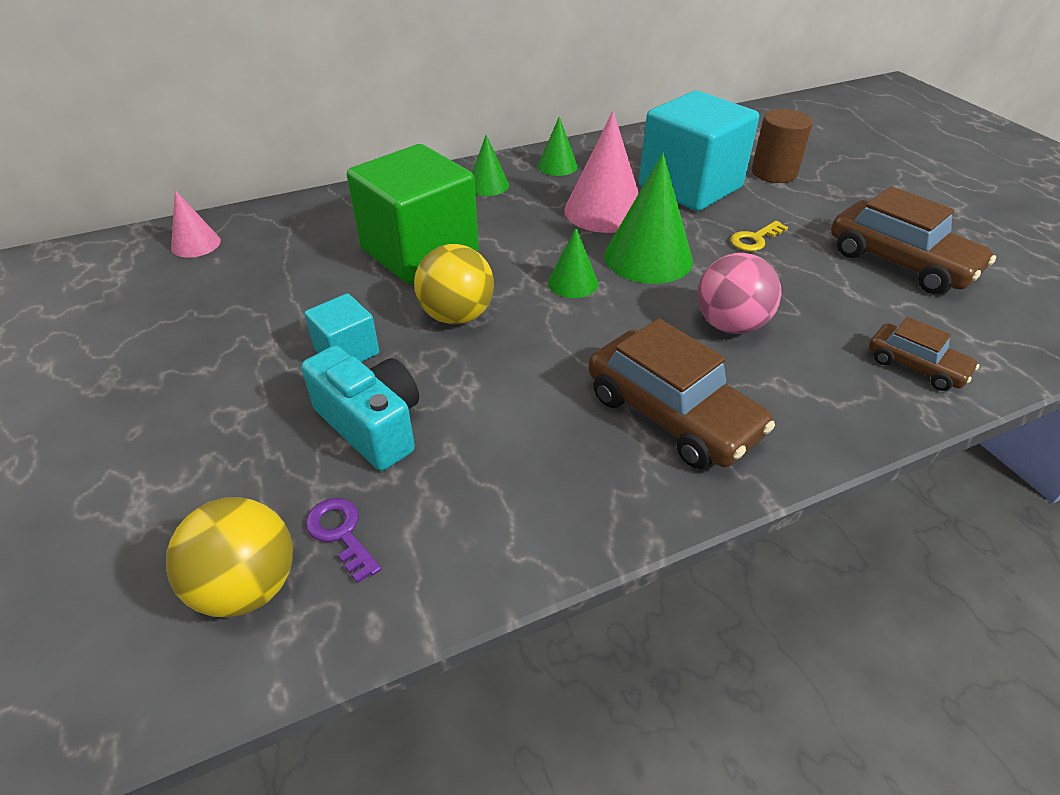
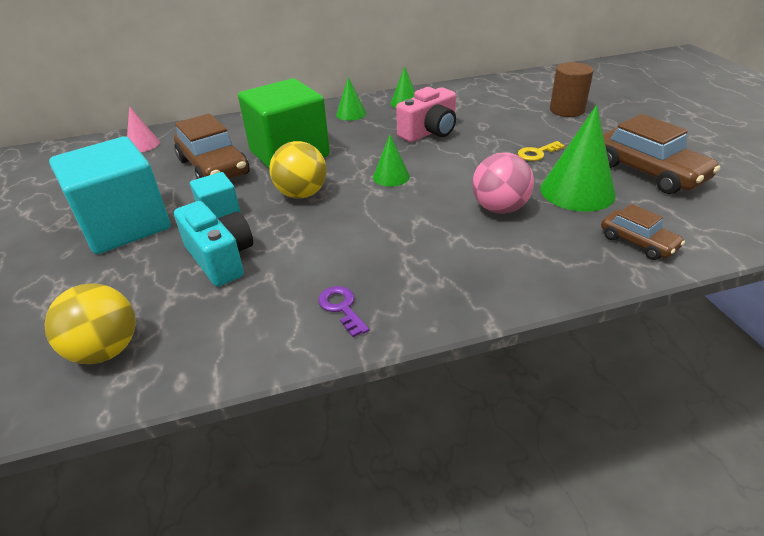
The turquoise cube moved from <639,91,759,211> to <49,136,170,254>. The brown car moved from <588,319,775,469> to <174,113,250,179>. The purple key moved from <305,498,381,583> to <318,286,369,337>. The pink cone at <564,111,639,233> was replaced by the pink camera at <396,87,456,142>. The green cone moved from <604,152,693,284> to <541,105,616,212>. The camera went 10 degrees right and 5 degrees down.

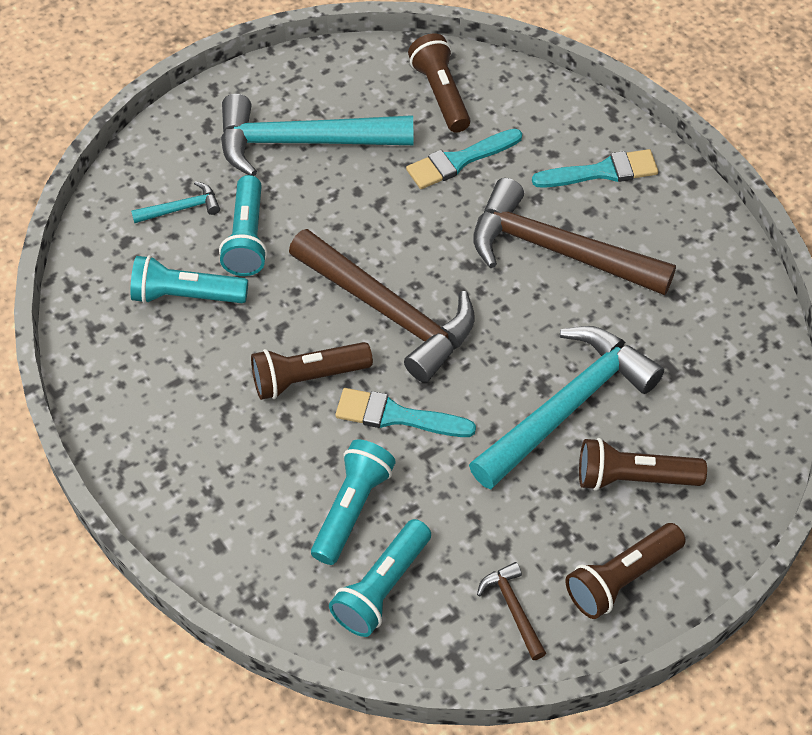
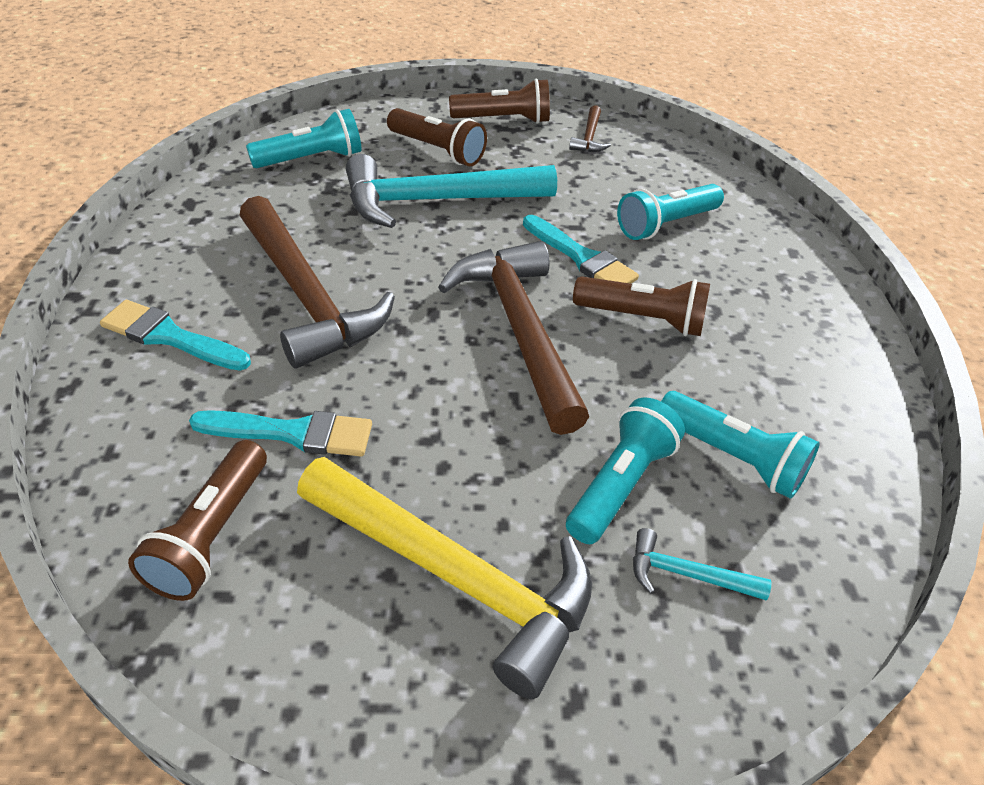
The turquoise flashlight moved from <329,519,431,637> to <246,109,362,168>. The turquoise hammer at <221,94,414,176> became the yellow hammer at <297,457,592,699>. The camera went 150 degrees left and 10 degrees down.

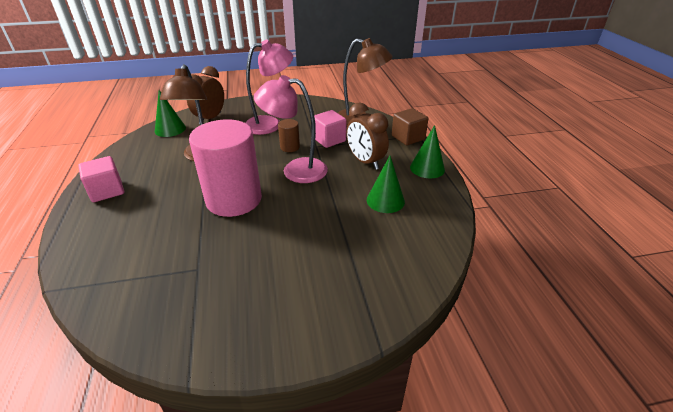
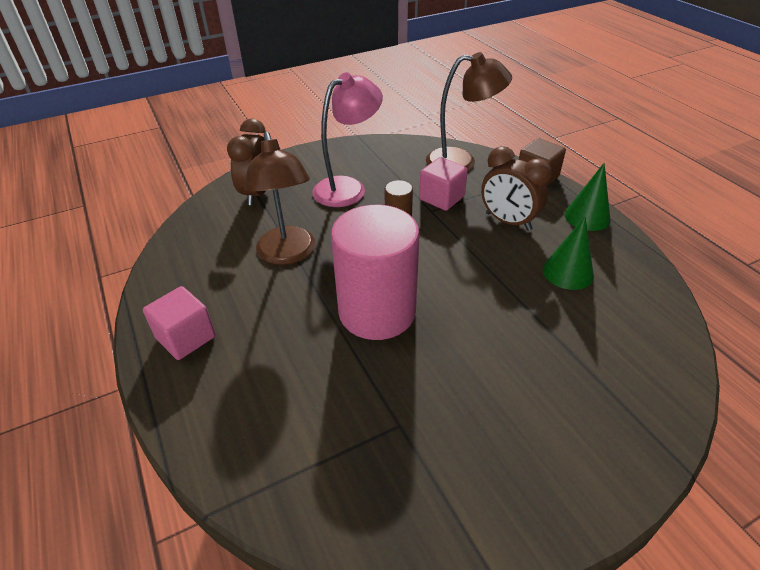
The green cone at <155,90,186,137> disappeared. The pink lamp at <254,75,328,183> disappeared. The camera went 15 degrees left and 5 degrees up.

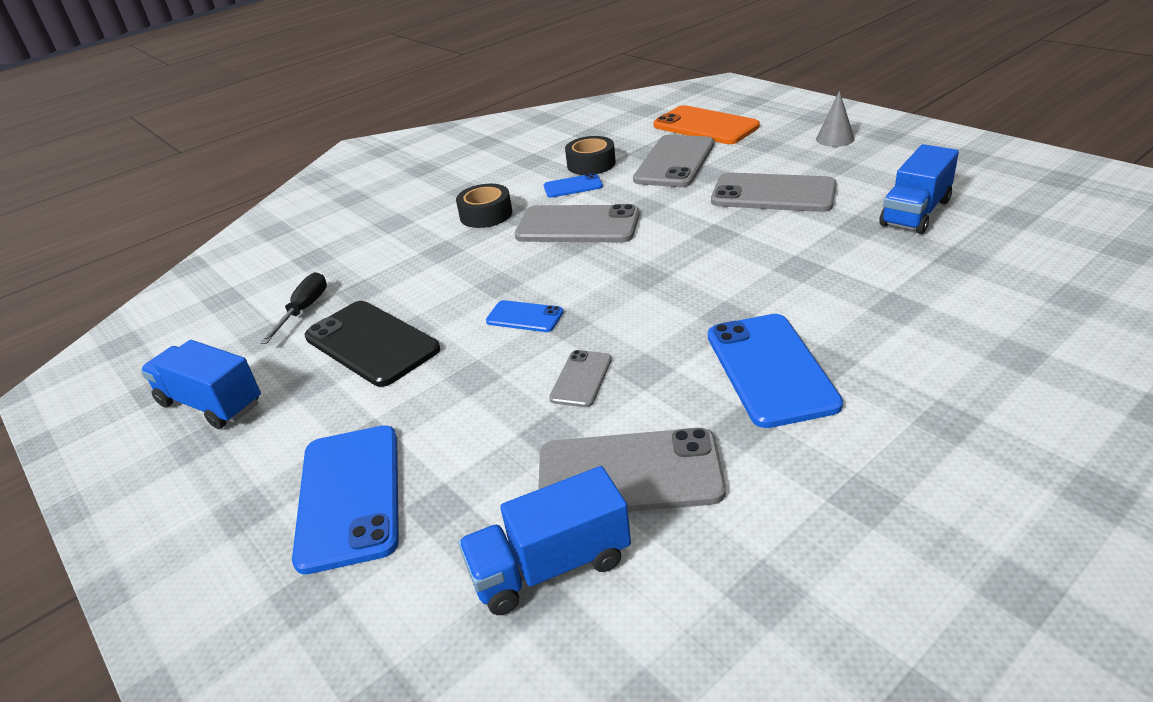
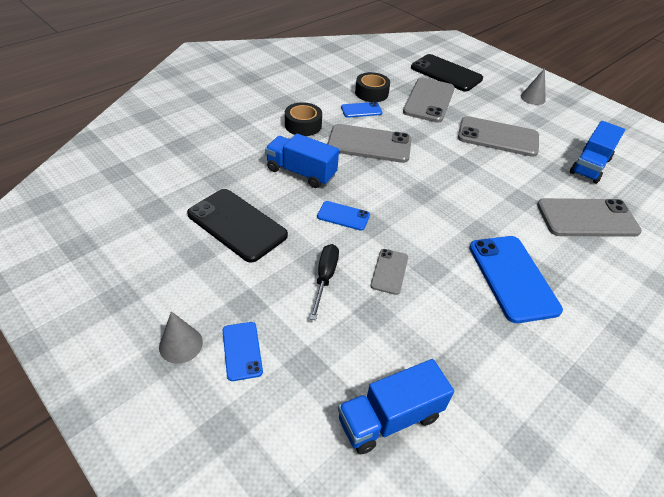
The grey cone at <159,311,203,364> appeared. The blue phone at <292,425,399,575> changed to 0.52 times the size. The blue truck moved from <140,340,261,429> to <265,134,339,188>. The black screwdriver moved from <260,272,327,344> to <310,244,339,320>. The orange phone at <654,105,760,144> became the black phone at <411,54,483,92>. The grey phone moved from <538,428,726,512> to <537,198,642,237>. The camera went 10 degrees left and 10 degrees up.

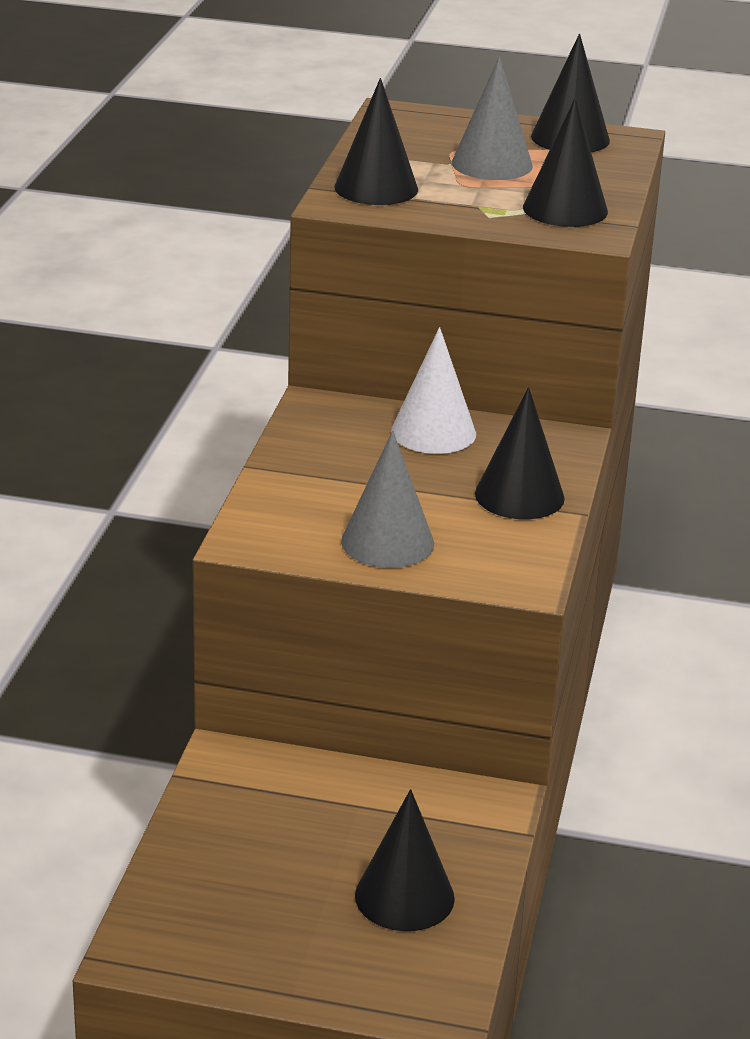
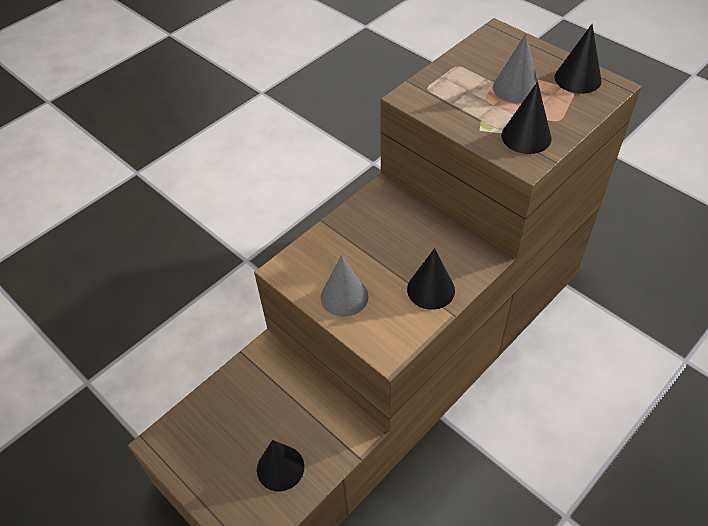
The black cone at <335,78,418,205> disappeared. The white cone at <391,327,476,454> disappeared. The camera went 35 degrees right and 20 degrees up.

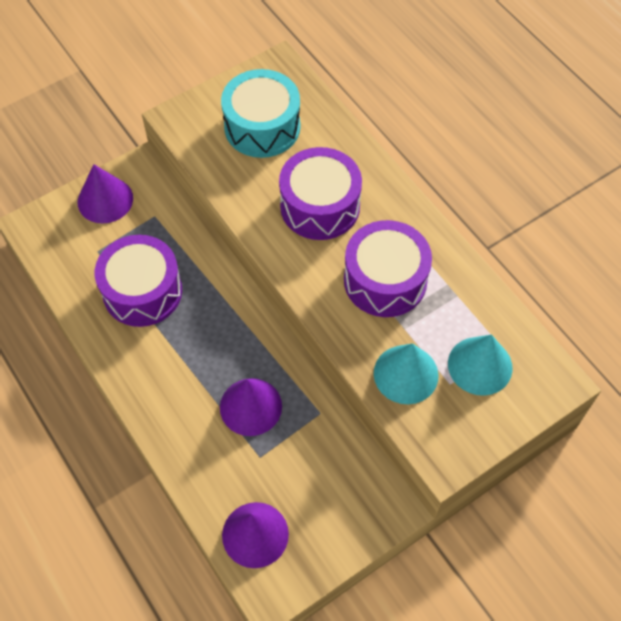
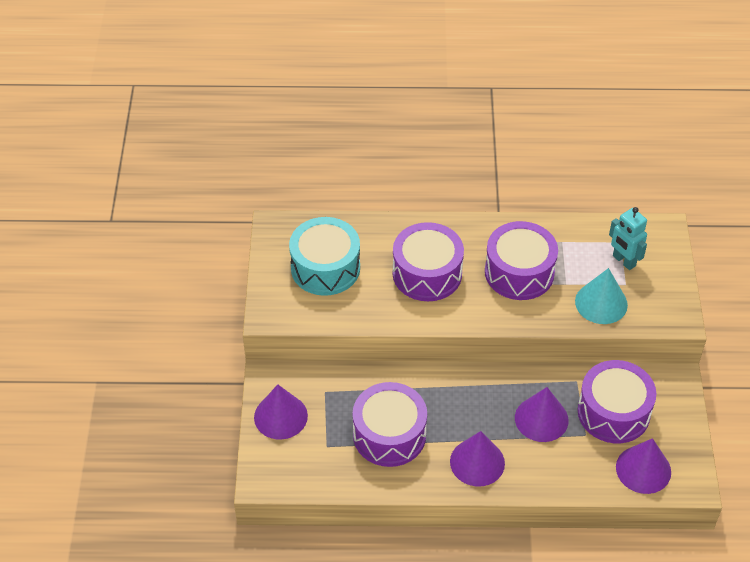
The purple cone at <450,431,505,487> appeared. The purple drum at <578,360,656,443> appeared. The turquoise cone at <448,334,513,396> was replaced by the turquoise robot at <609,207,647,270>. The camera went 55 degrees left and 10 degrees down.

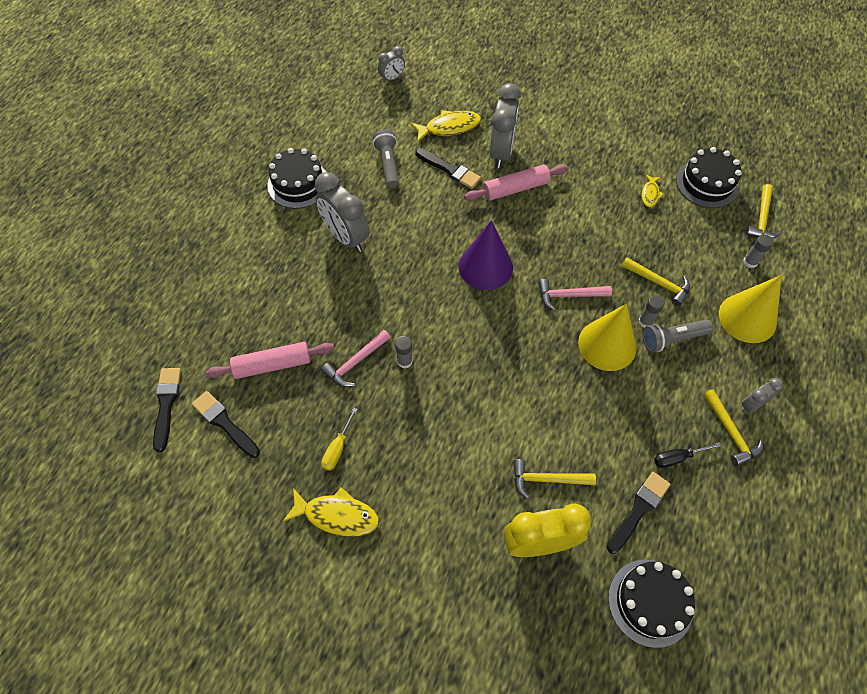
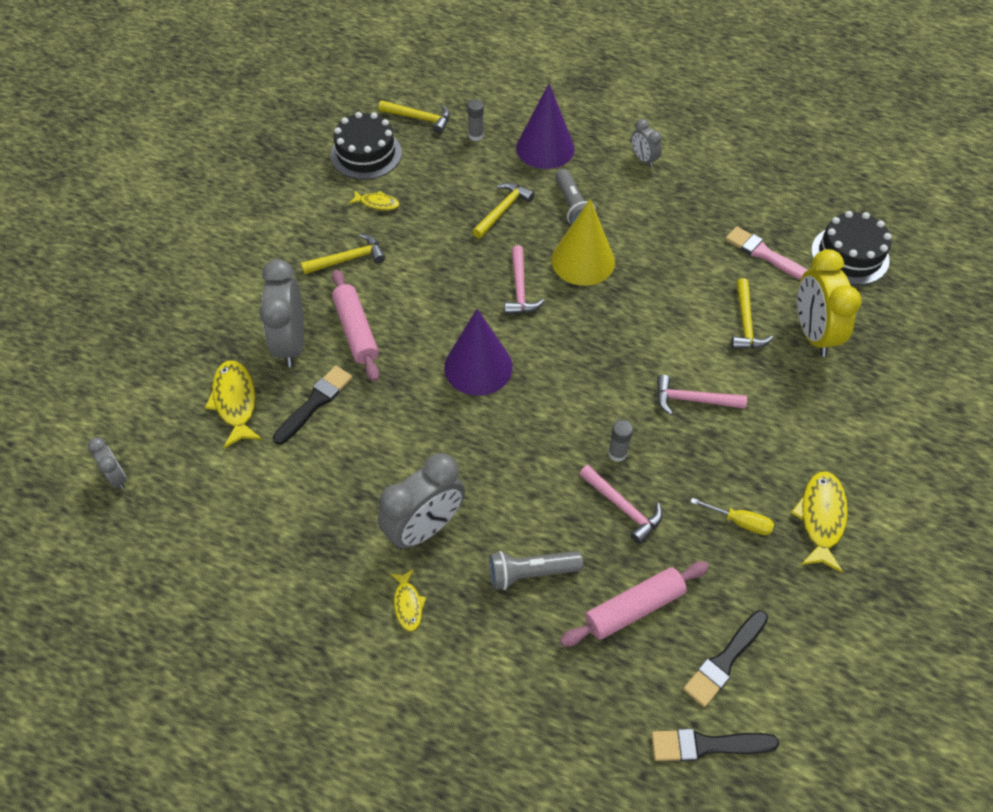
The grey clock at <489,83,521,168> turned 105 degrees counterclockwise. The yellow hammer moved from <703,389,763,466> to <301,234,385,274>. The yellow fish at <390,569,426,632> appeared. The grey flashlight moved from <373,129,399,188> to <489,551,583,590>. The yellow cone at <719,275,782,343> became the purple cone at <516,84,575,169>. The pink rolling pin at <205,342,334,379> turned 75 degrees clockwise. The pink hammer at <657,375,747,415> appeared. The black brush at <607,472,670,554> became the pink brush at <725,226,808,280>. The black cake at <267,148,326,209> disappeared. The grey glue stick at <638,295,665,328> disappeared. The black screwdriver at <654,442,721,468> disappeared. The camera went 90 degrees left and 5 degrees down.

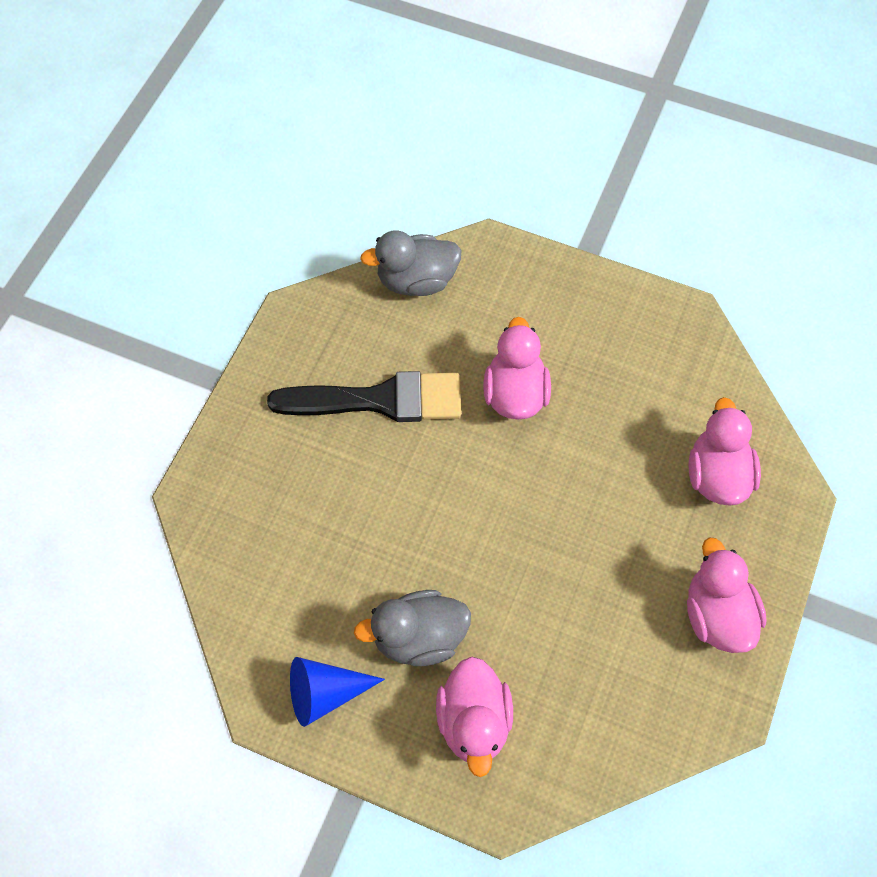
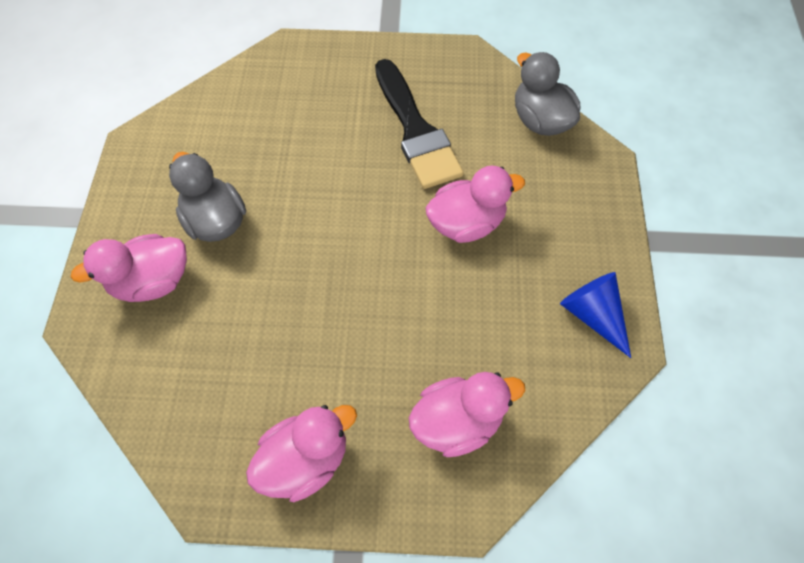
The blue cone moved from <290,657,385,727> to <560,272,631,358>. The camera went 70 degrees right and 0 degrees up.

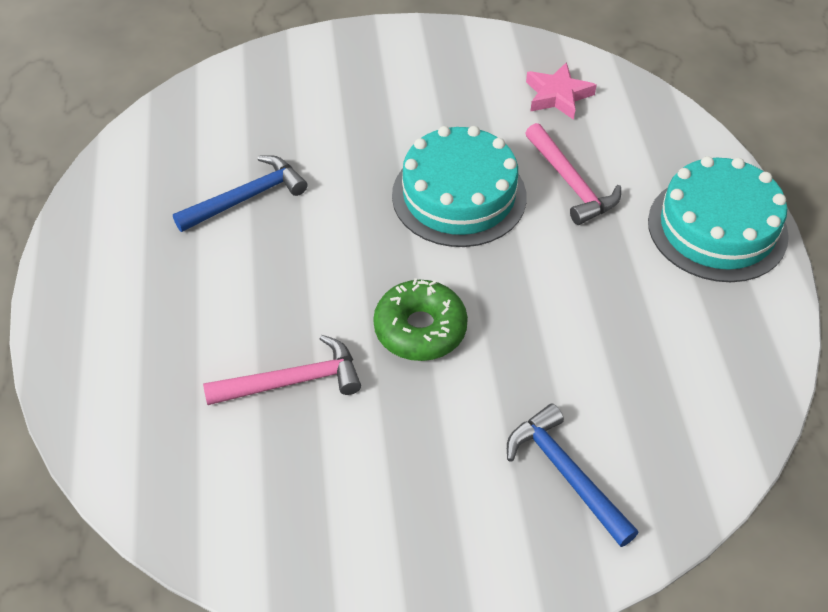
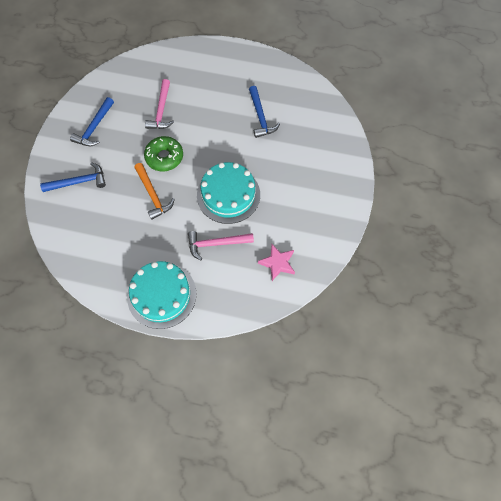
The blue hammer at <70,97,114,146> appeared. The orange hammer at <134,163,175,220> appeared. The camera went 110 degrees right and 15 degrees up.

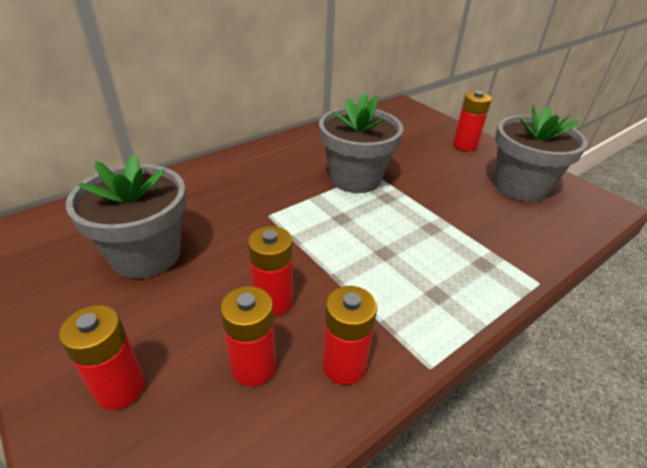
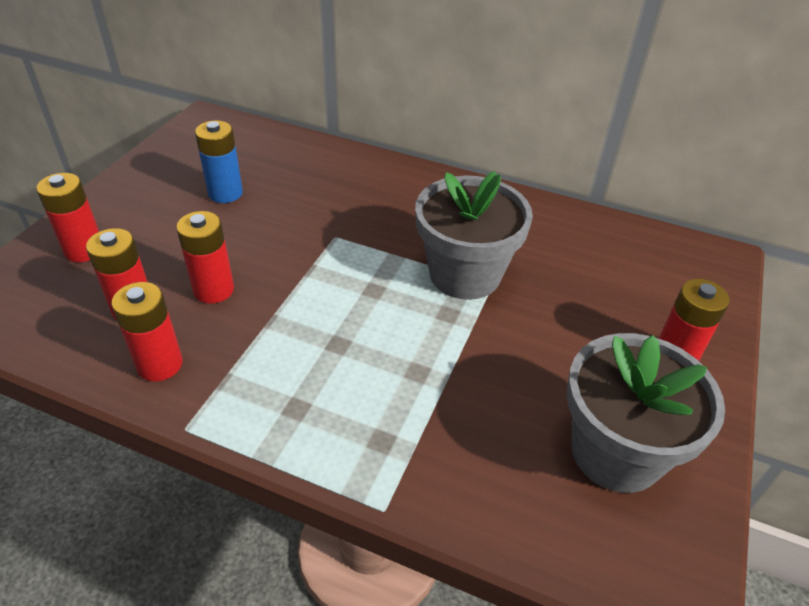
The grey flower pot at <66,155,186,279> was replaced by the blue battery at <195,120,243,203>. The camera went 60 degrees right and 5 degrees up.

